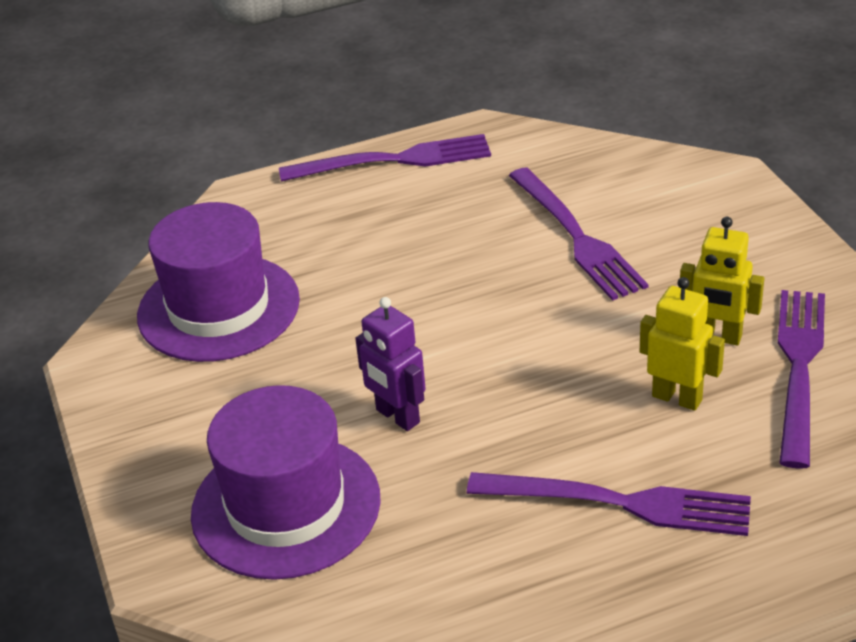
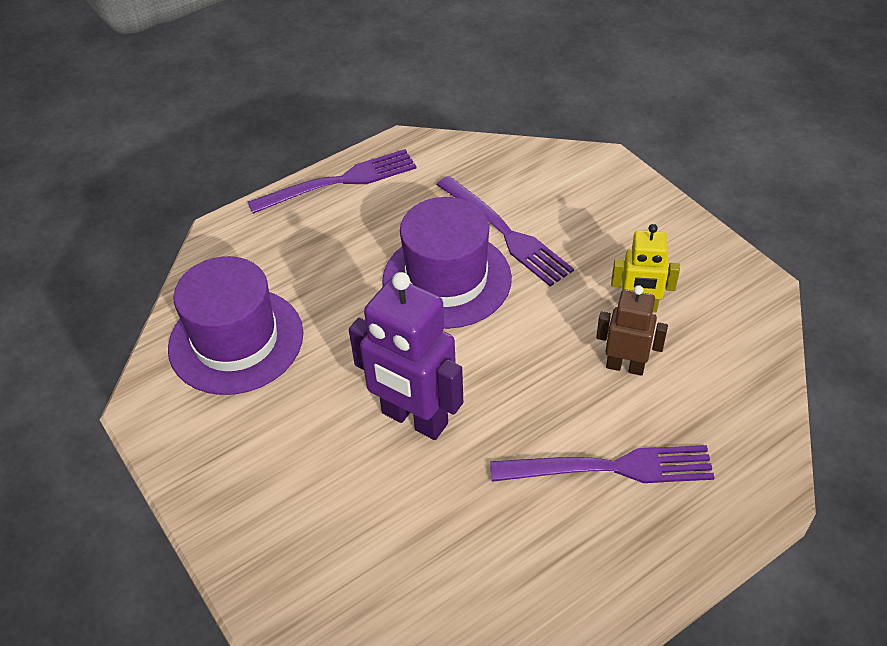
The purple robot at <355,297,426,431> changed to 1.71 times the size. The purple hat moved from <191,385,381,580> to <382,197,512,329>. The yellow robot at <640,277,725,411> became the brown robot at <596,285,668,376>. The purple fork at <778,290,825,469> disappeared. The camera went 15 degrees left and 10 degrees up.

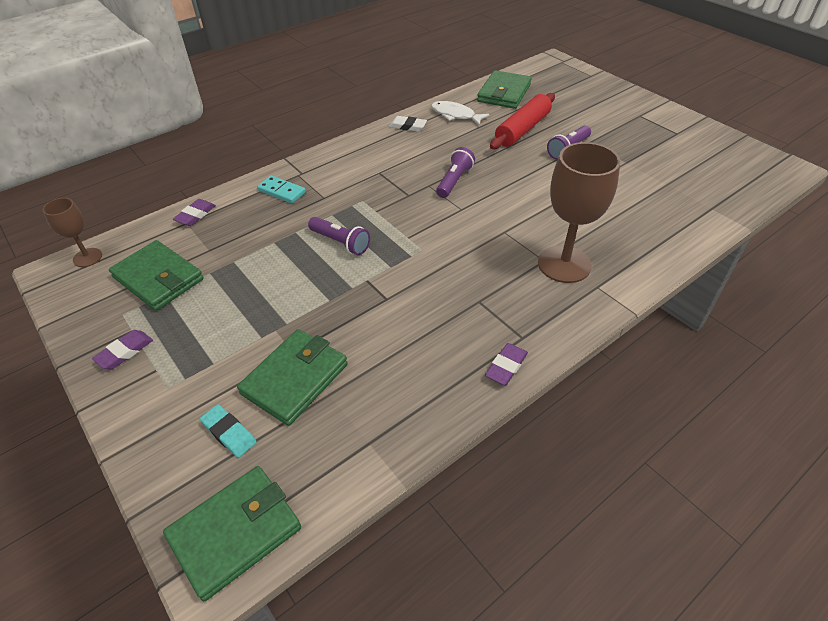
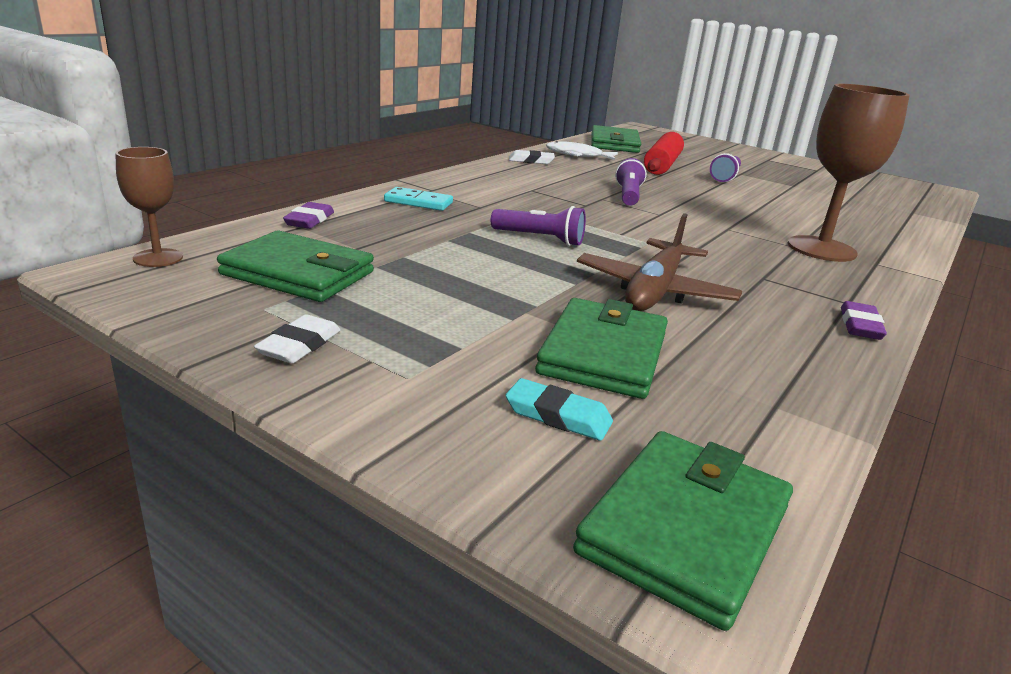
The purple eraser at <92,330,153,369> became the white eraser at <254,314,341,363>. The brown plane at <577,213,742,311> appeared. The camera went 20 degrees left and 20 degrees down.

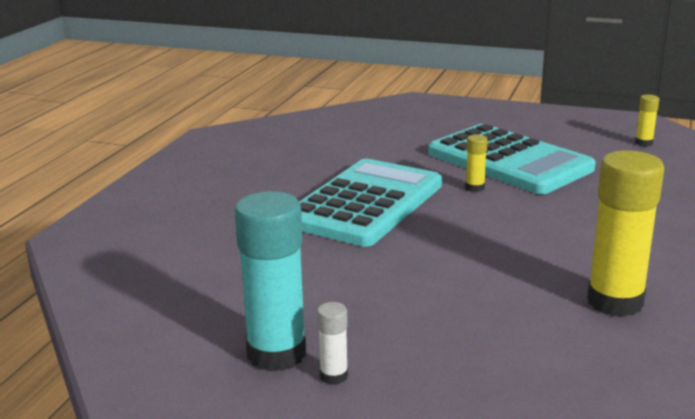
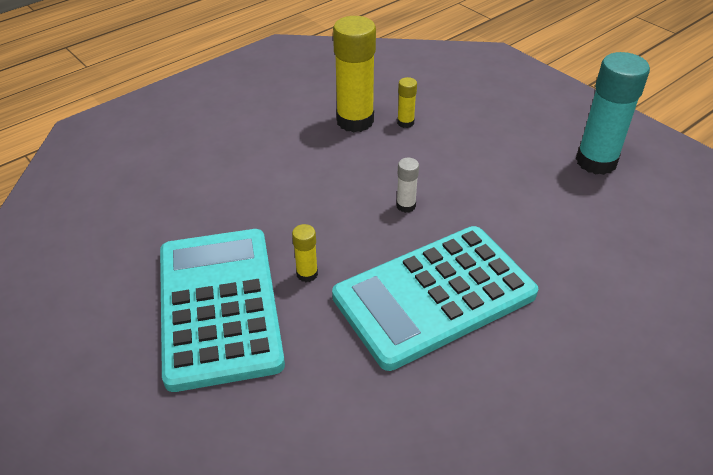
The white glue stick moved from <317,302,348,385> to <396,158,419,213>. The yellow glue stick moved from <635,94,659,146> to <397,77,417,128>. The camera went 150 degrees left and 20 degrees up.

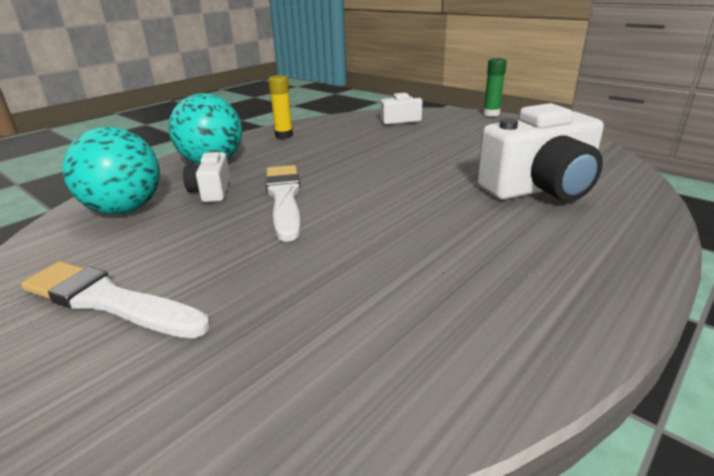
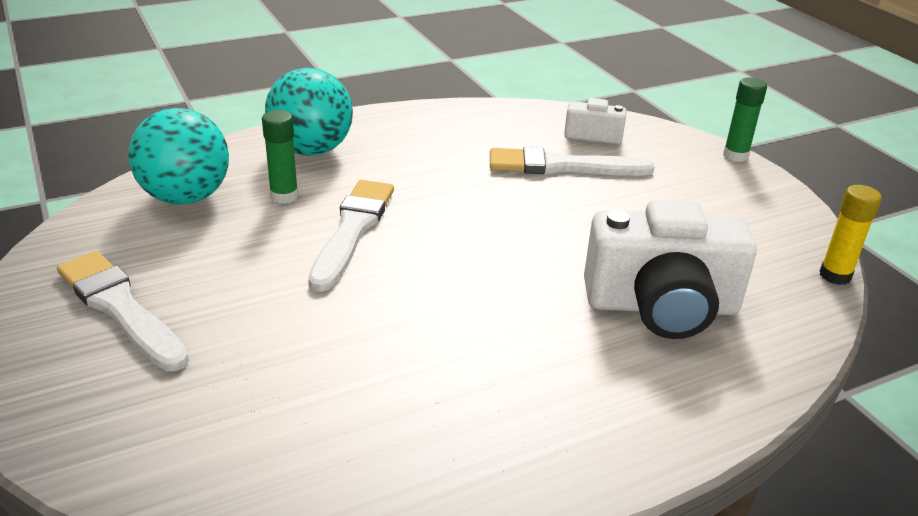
The white camera at <183,150,230,202> was replaced by the green glue stick at <262,110,299,204>. The white brush at <490,147,655,176> appeared. The yellow glue stick moved from <268,75,293,139> to <819,185,882,285>. The camera went 20 degrees right and 5 degrees up.

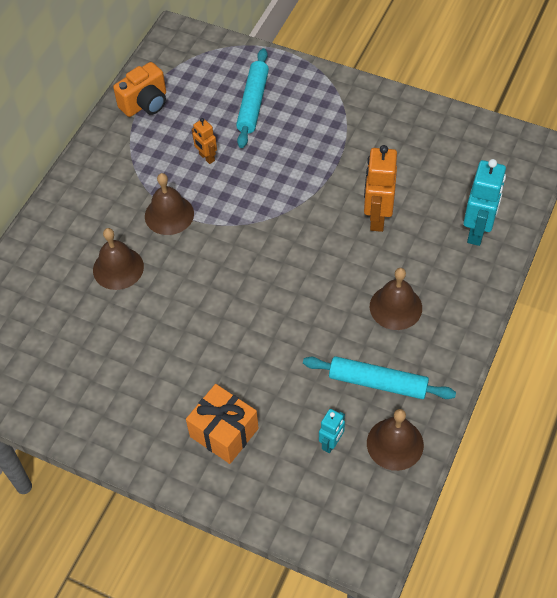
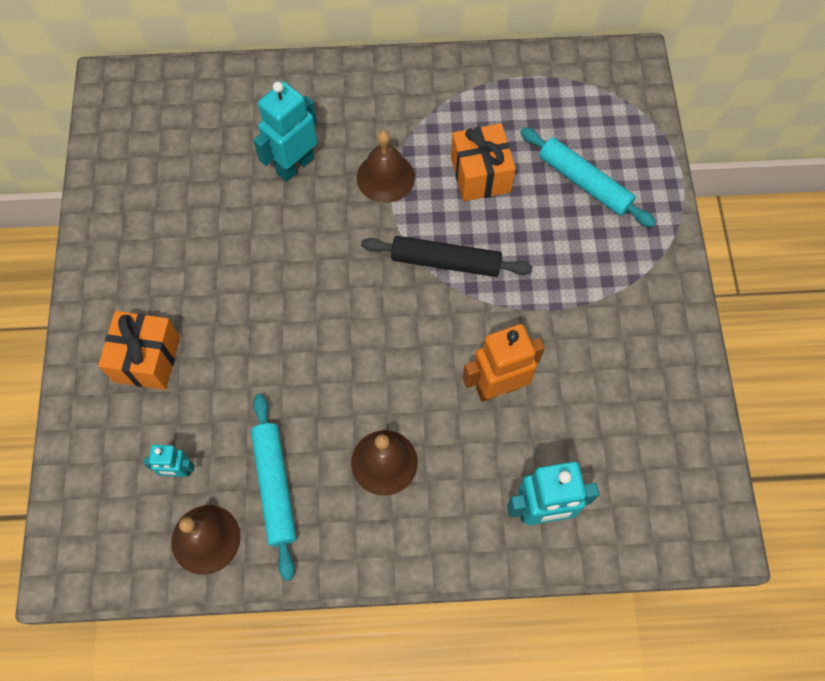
The brown bell at <93,228,144,290> was replaced by the turquoise robot at <253,81,317,182>. The black rolling pin at <361,236,533,277> appeared. The orange robot at <192,118,217,164> was replaced by the orange gift at <451,123,516,201>. The turquoise rolling pin at <236,48,269,148> turned 60 degrees clockwise. The orange camera at <113,62,166,117> disappeared. The camera went 60 degrees right and 10 degrees up.

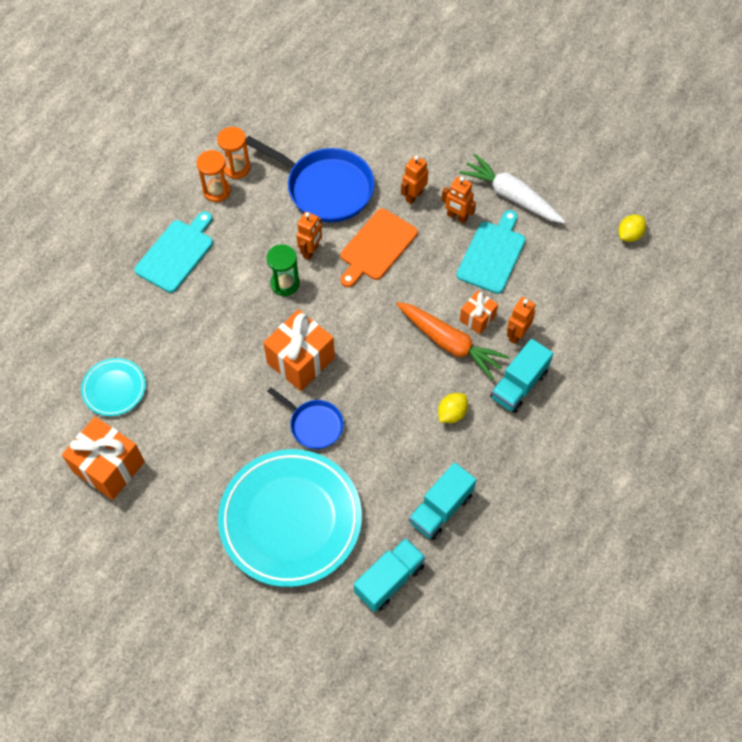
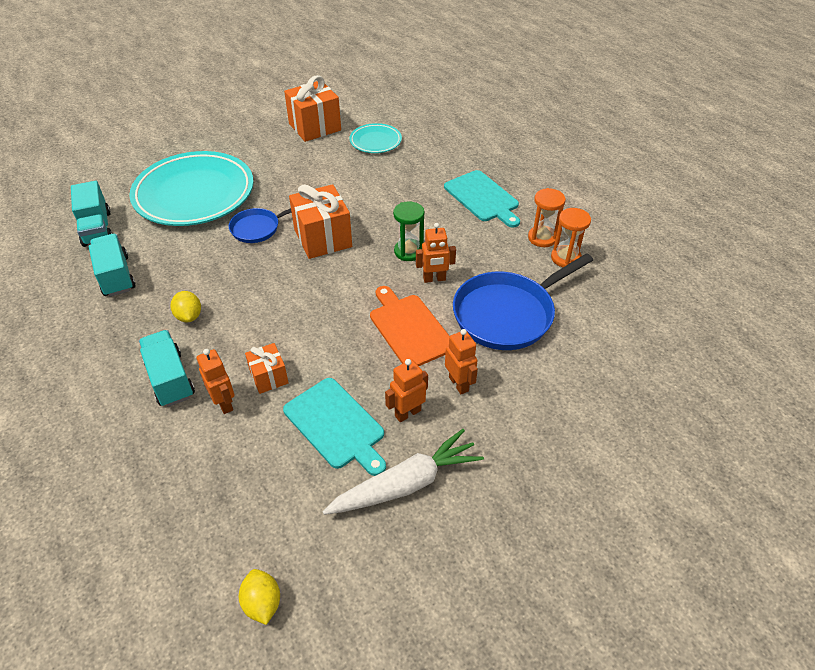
The orange robot at <296,212,322,260> turned 60 degrees counterclockwise. The orange carrot at <396,302,509,380> disappeared. The camera went 115 degrees right and 15 degrees down.

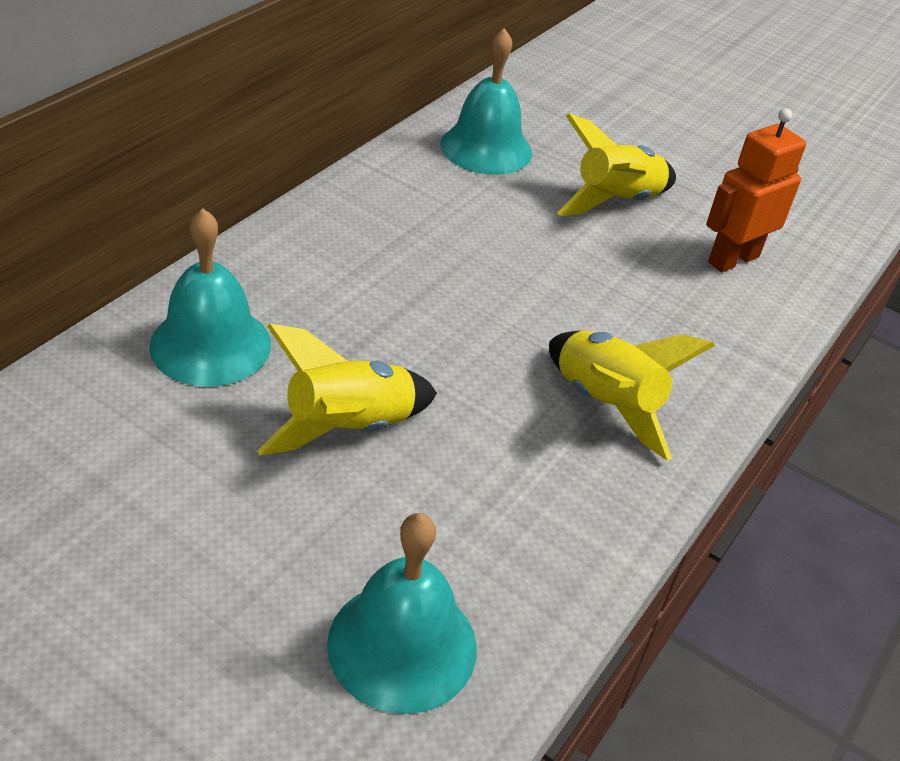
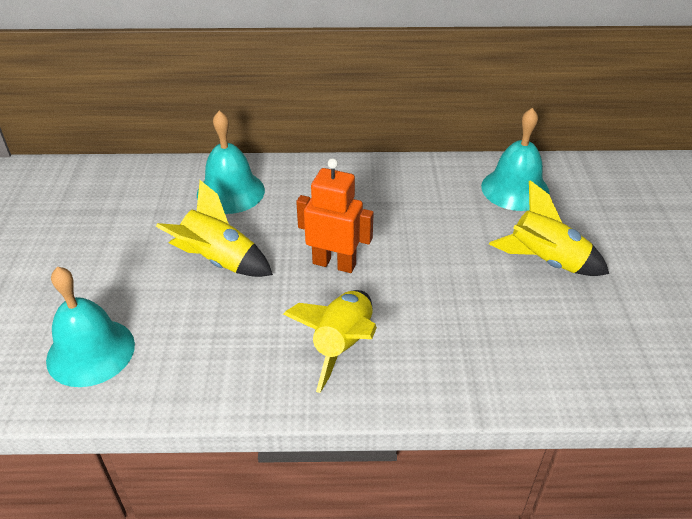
The orange robot moved from <706,108,806,272> to <296,158,374,273>. The camera went 60 degrees right and 0 degrees up.

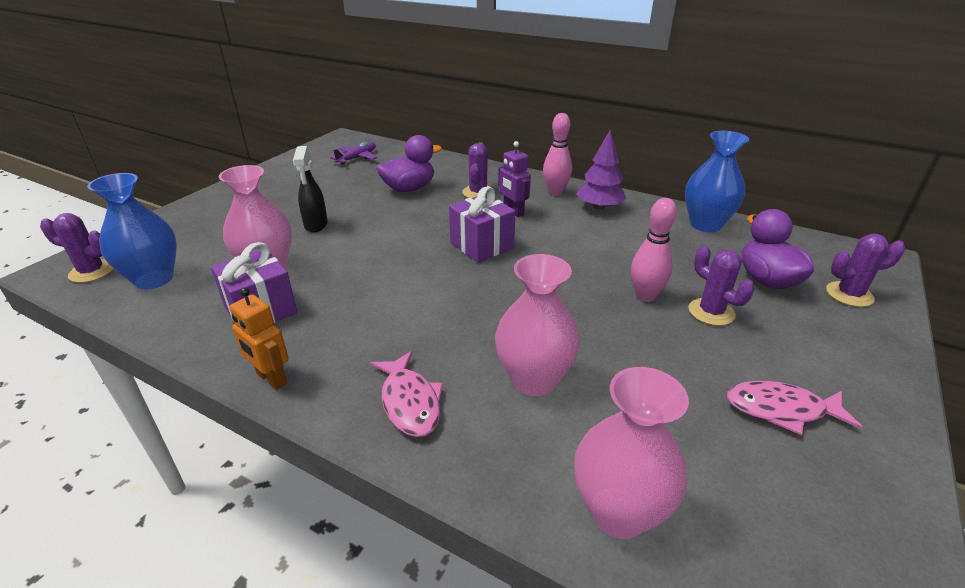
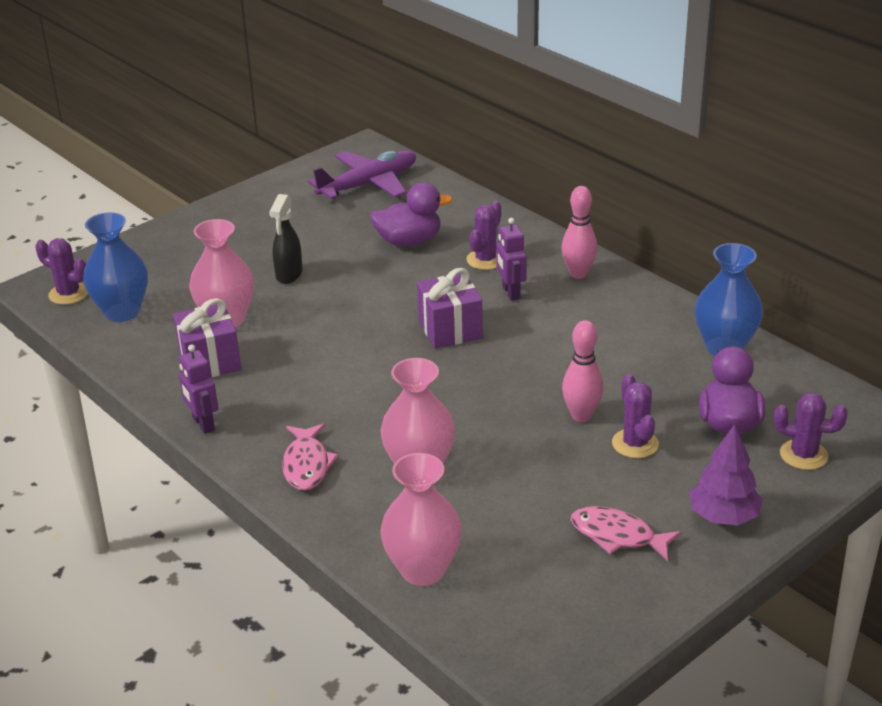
The orange robot at <230,287,289,390> became the purple robot at <179,344,218,434>. The purple plane at <330,142,377,165> changed to 1.73 times the size. The purple tree moved from <576,130,626,210> to <689,424,763,525>. The camera went 20 degrees right and 0 degrees up.

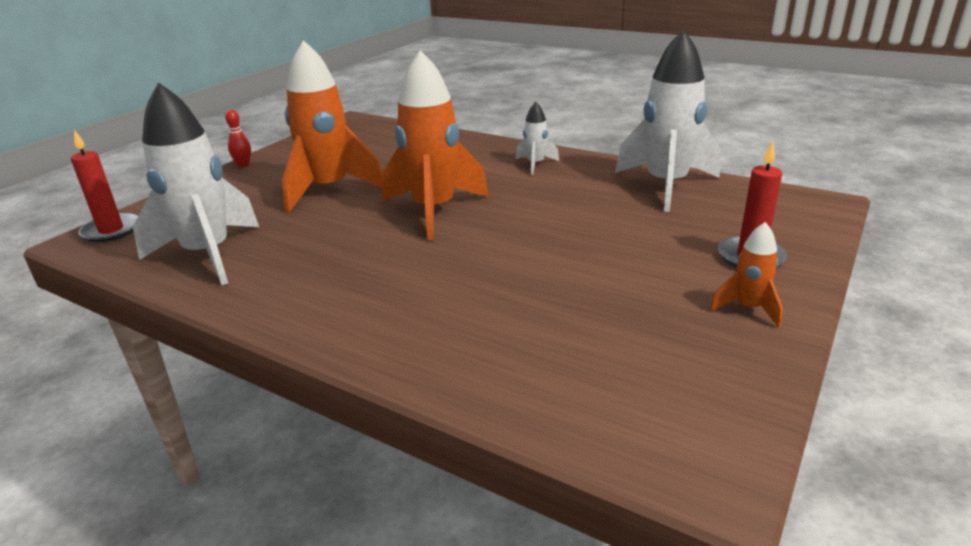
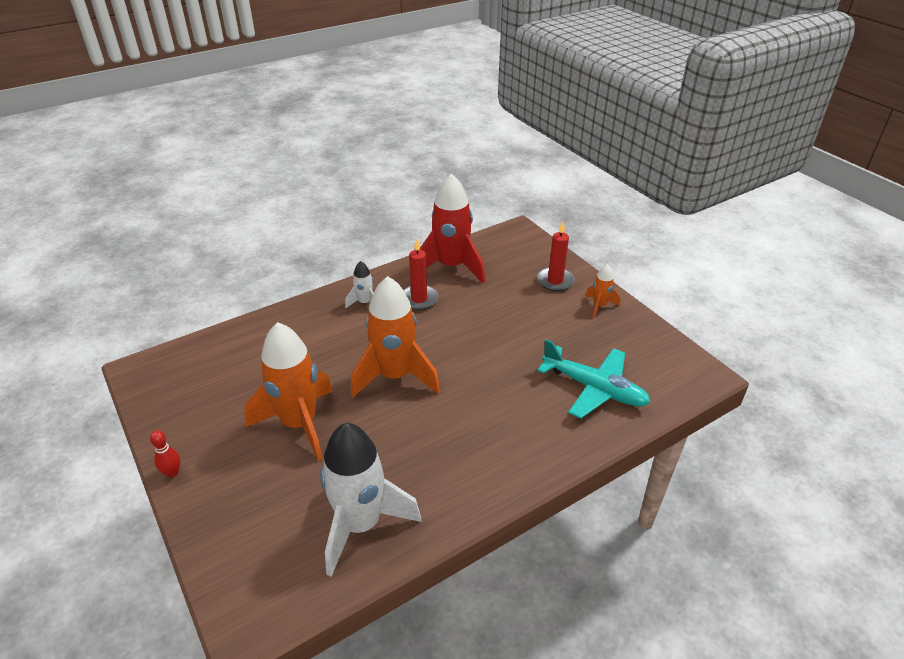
The red candle moved from <71,130,138,242> to <404,240,439,310>. The white rocket at <615,29,720,212> became the red rocket at <419,173,485,283>. The turquoise plane at <537,339,650,419> appeared. The camera went 65 degrees left and 10 degrees up.

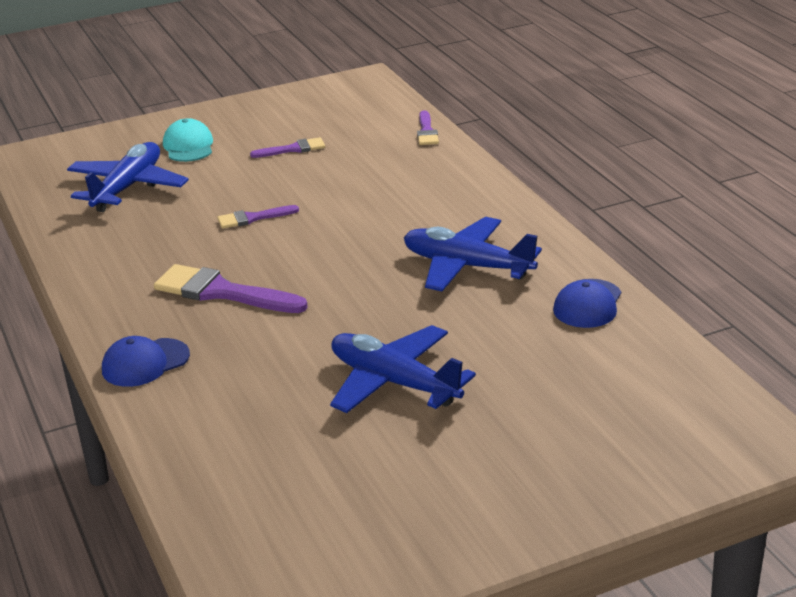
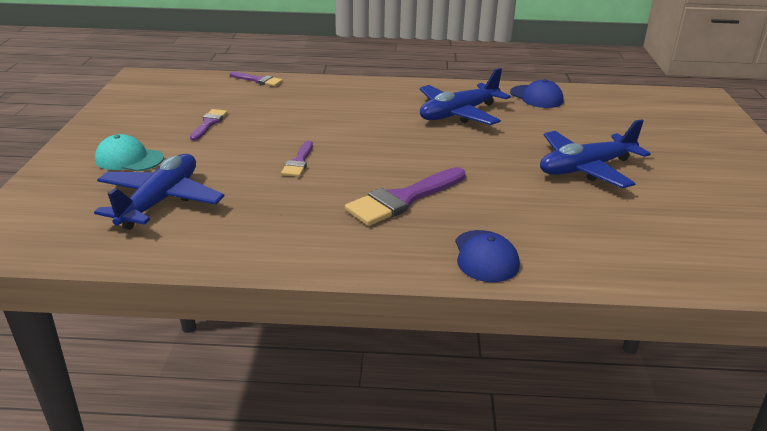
The blue plane at <67,142,189,212> turned 60 degrees clockwise. The camera went 65 degrees left and 0 degrees up.

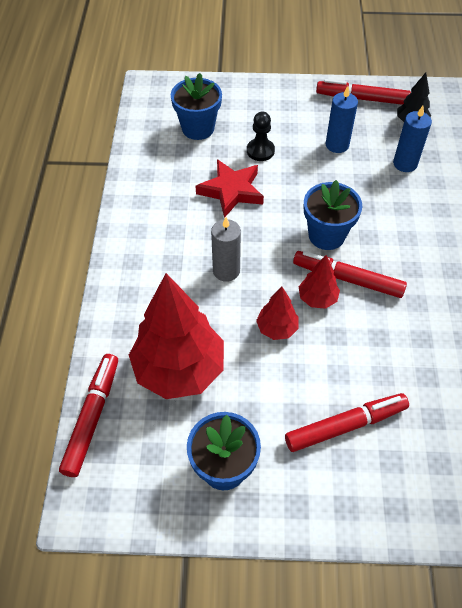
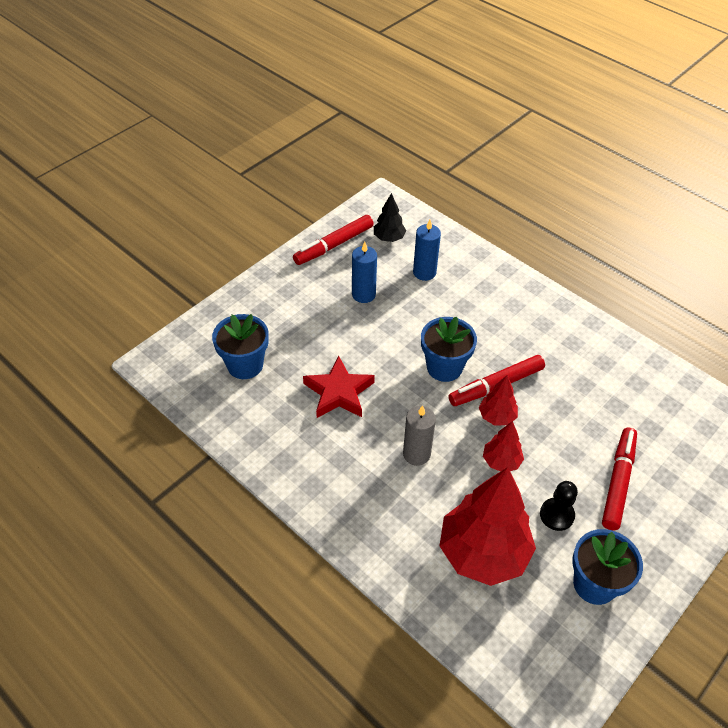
The black pawn moved from <247,111,275,161> to <540,481,578,531>. The red marker at <59,354,118,477> disappeared. The camera went 50 degrees left and 5 degrees down.

